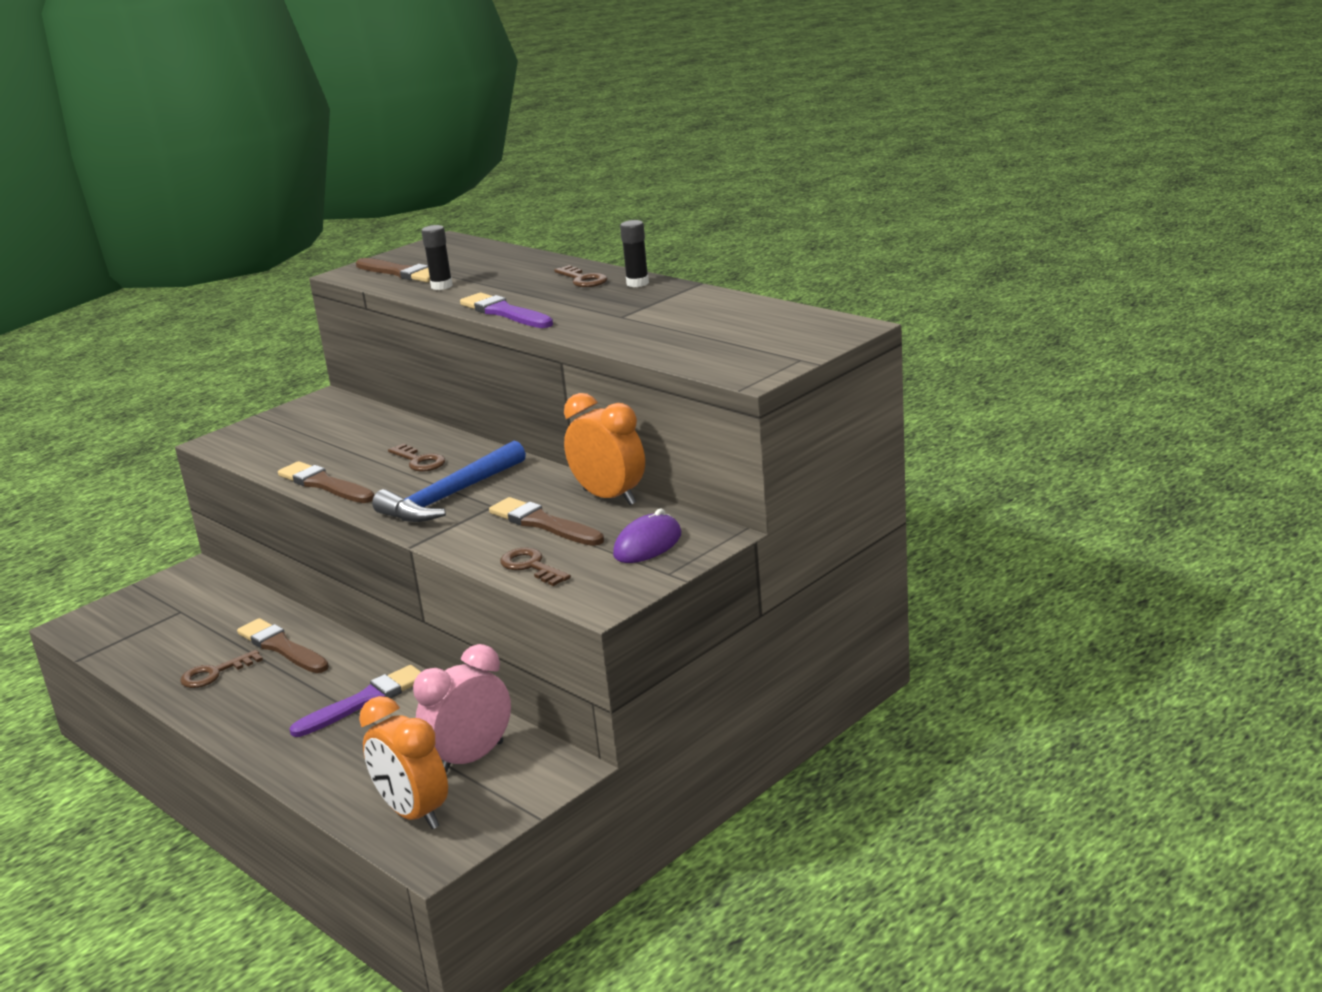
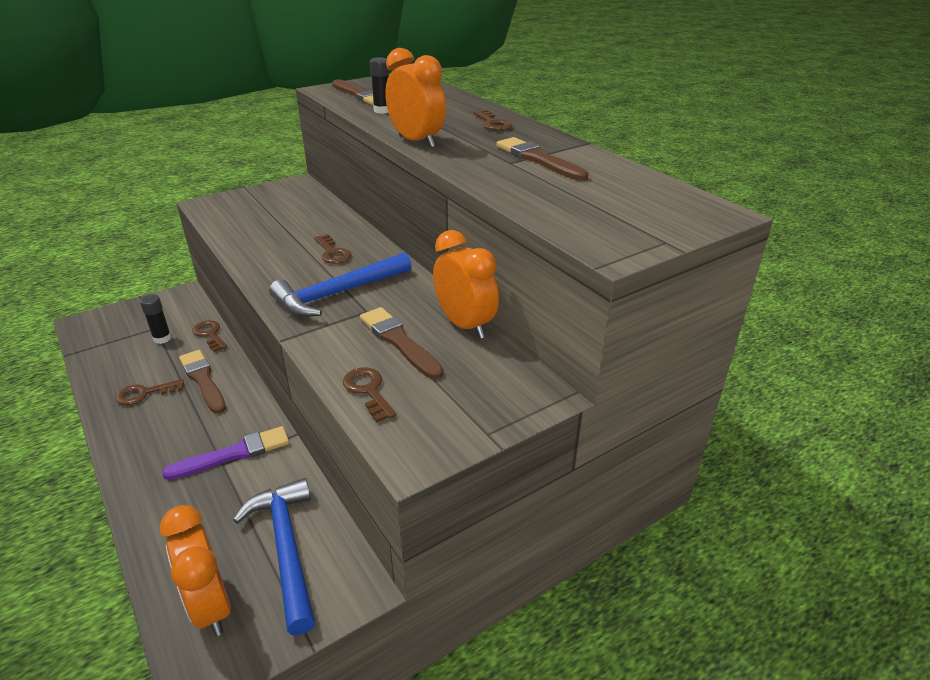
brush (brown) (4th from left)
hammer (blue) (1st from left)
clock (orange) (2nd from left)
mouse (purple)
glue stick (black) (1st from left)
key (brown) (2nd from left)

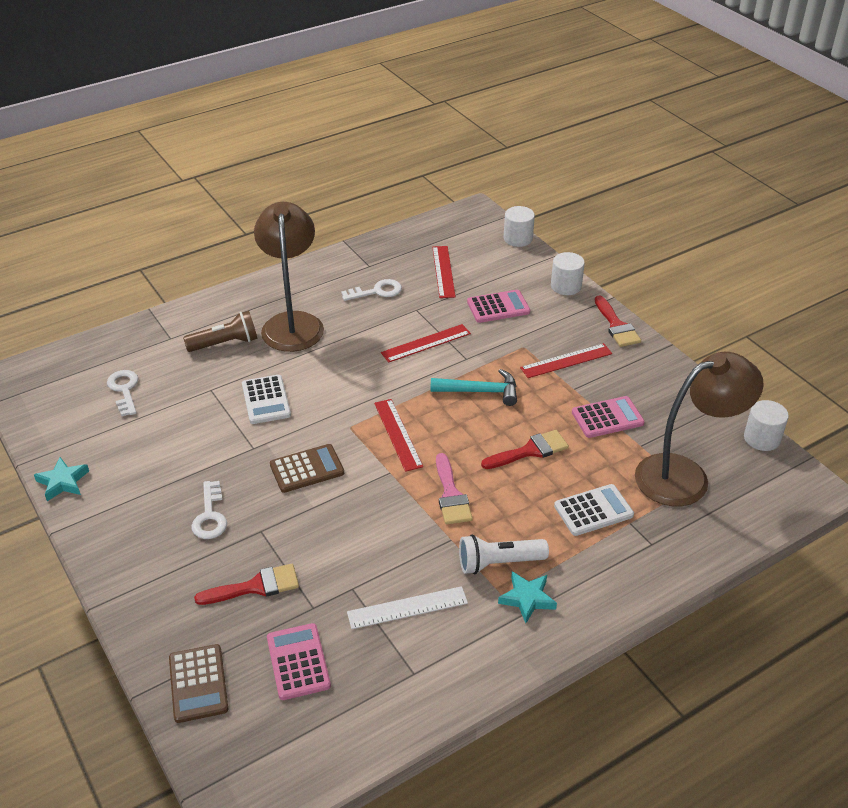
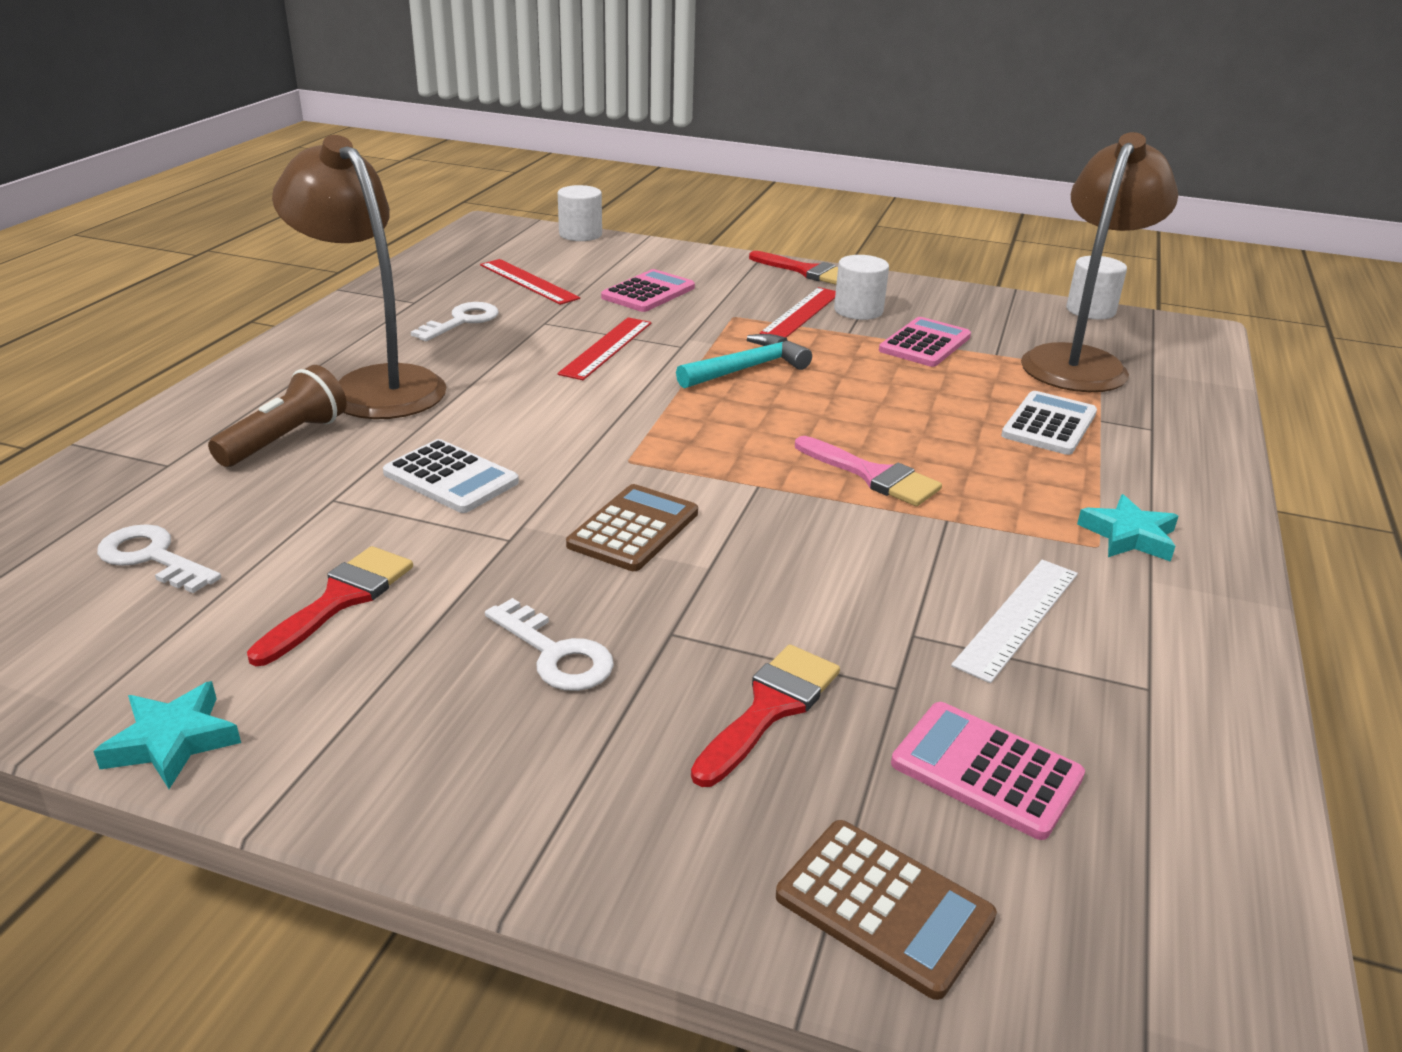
ruler (red) (1st from left in the first image)
flashlight (white)
brush (red) (1st from left)
cylinder (white) (2nd from left)

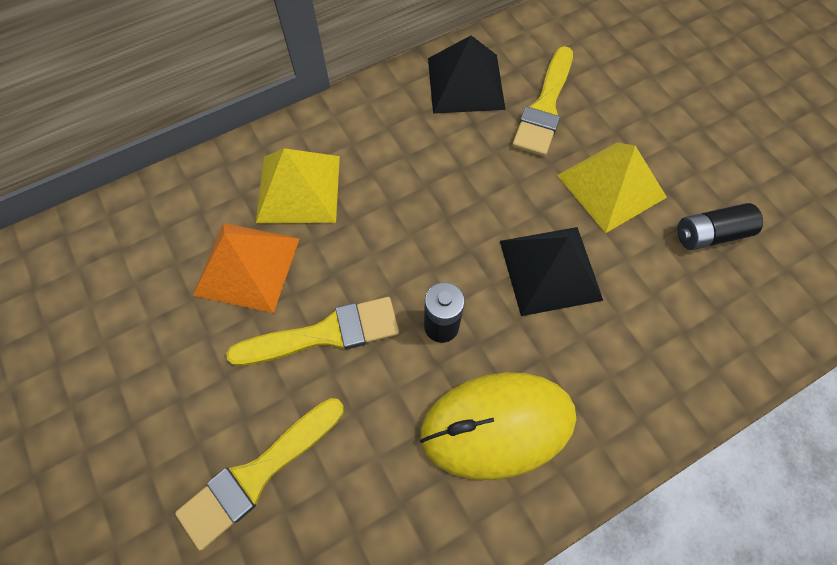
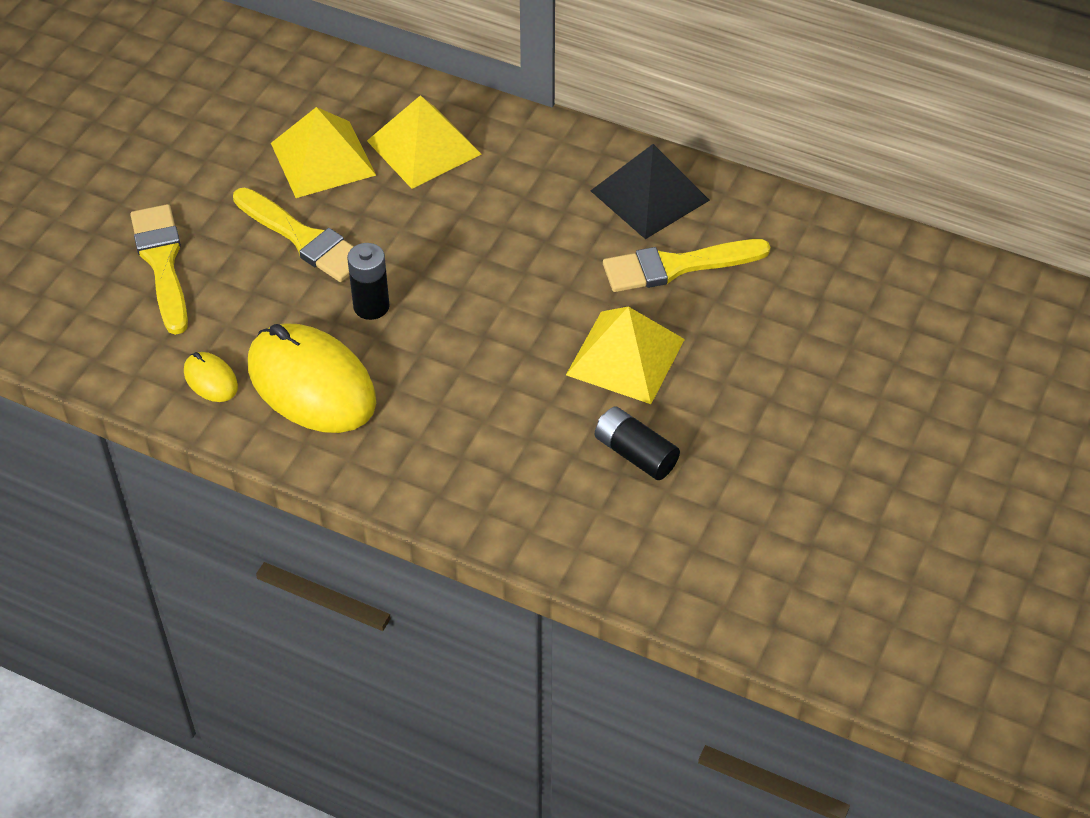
brush (yellow) (1st from left)
pyramid (yellow) (1st from left)
pyramid (black) (2nd from left in the first image)
mouse (yellow) (1st from left)

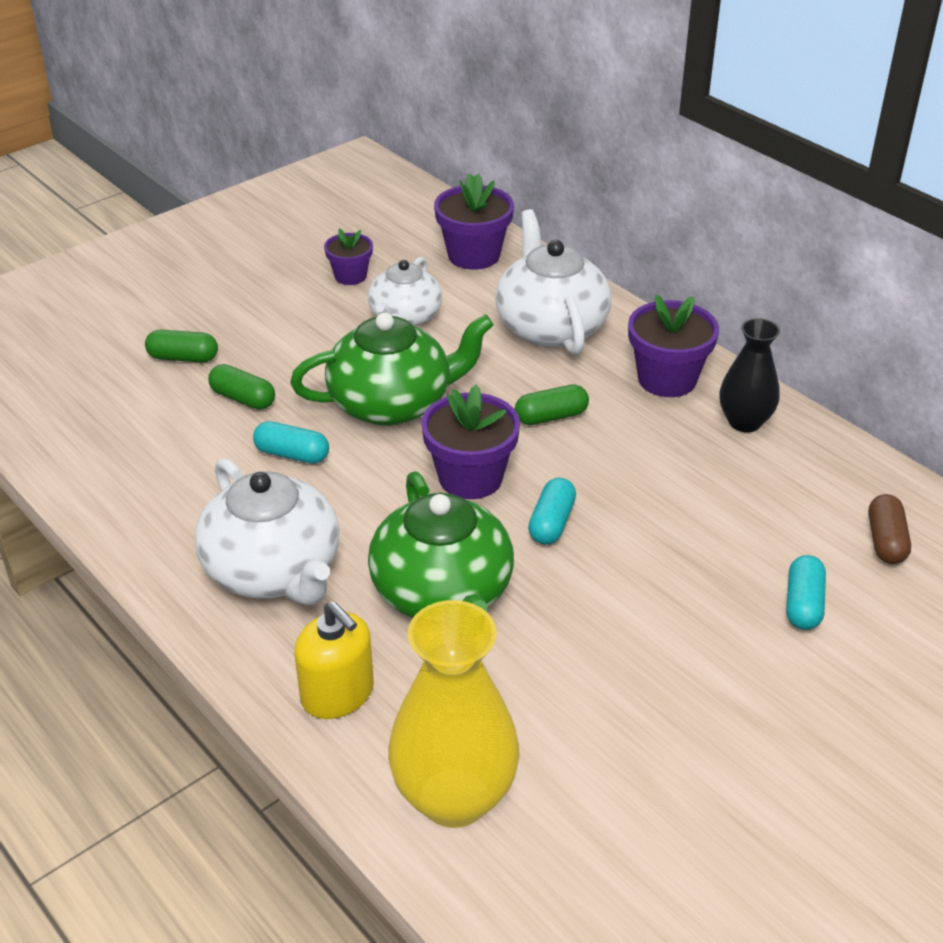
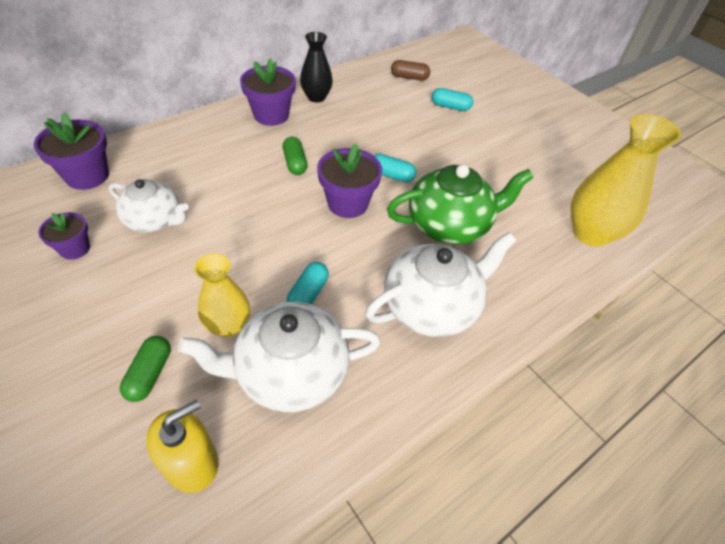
vase (yellow) (1st from left)
teapot (green) (1st from left in the first image)
soap dispenser (yellow)
teapot (white) (2nd from left)

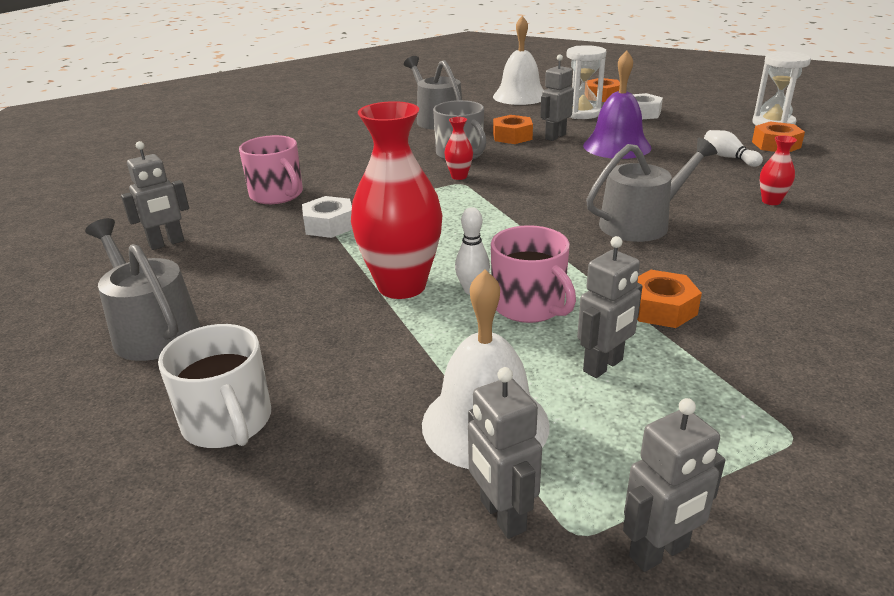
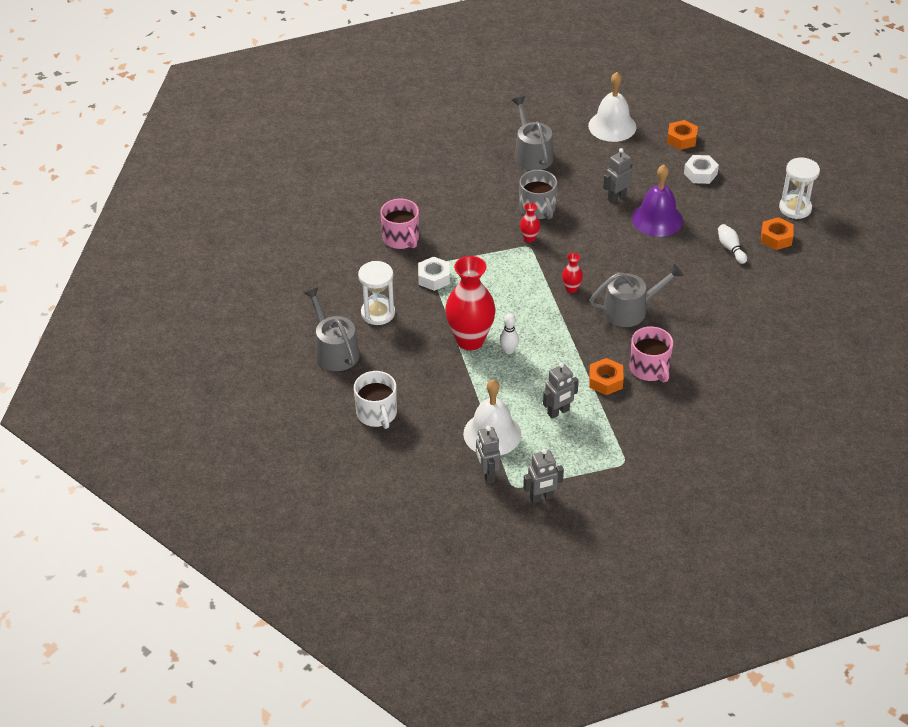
robot (grey) (1st from left in the first image)
mug (pink) (2nd from left)
nut (orange) (1st from left in the first image)
hourglass (white) (1st from left)
vase (red) (3rd from left)

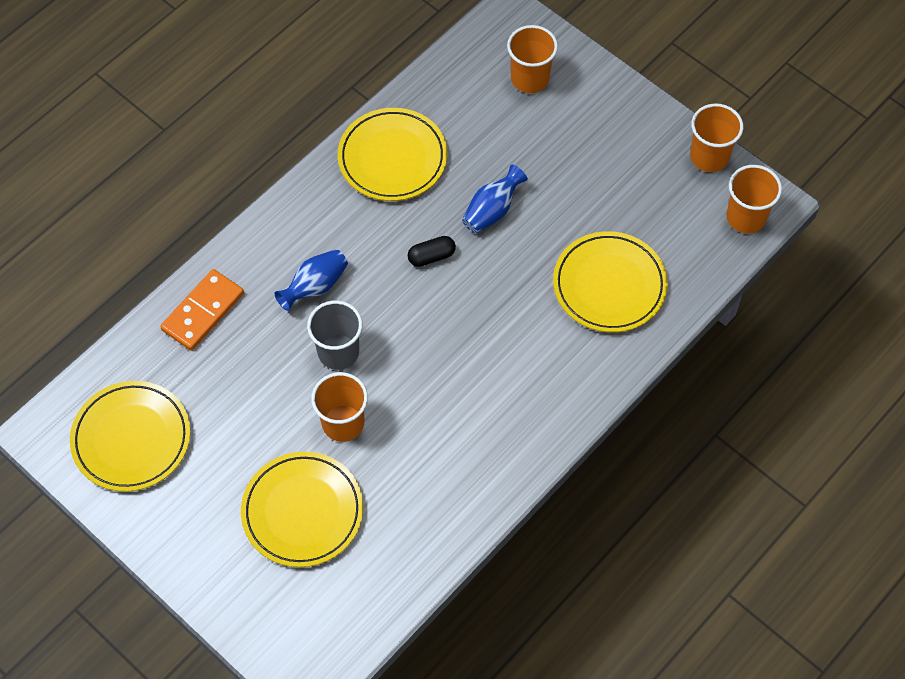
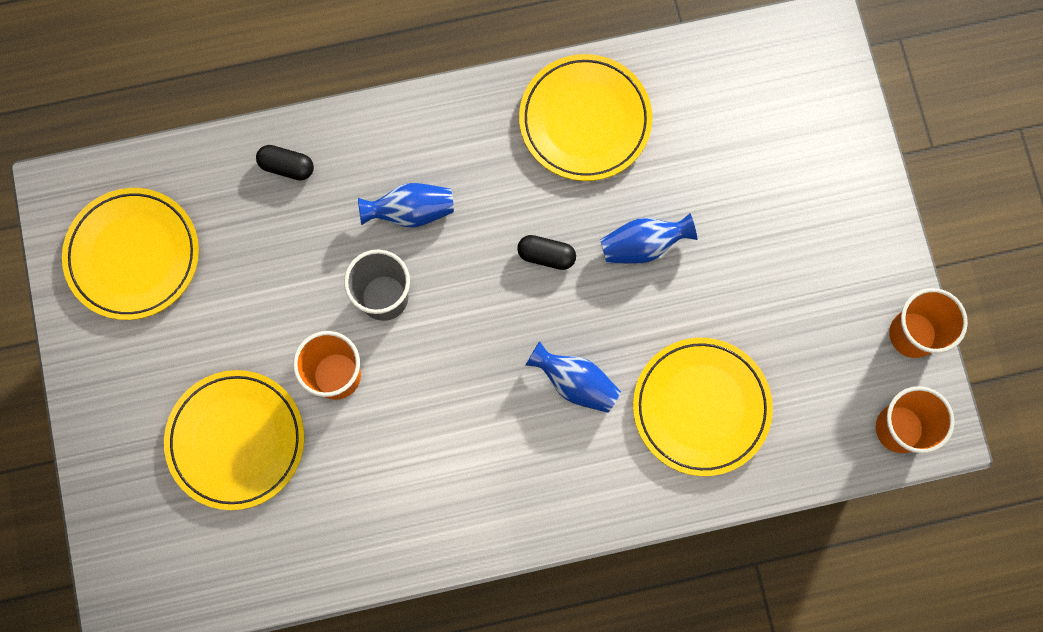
capsule (black) (1st from left)
cup (orange) (2nd from left in the first image)
vase (blue) (2nd from left)

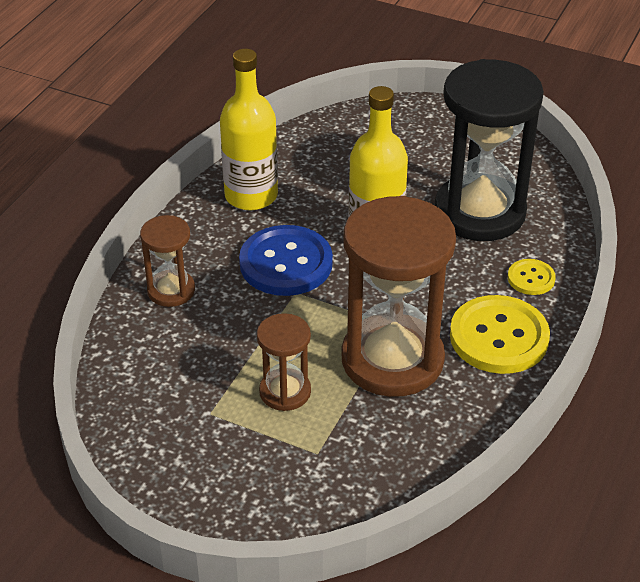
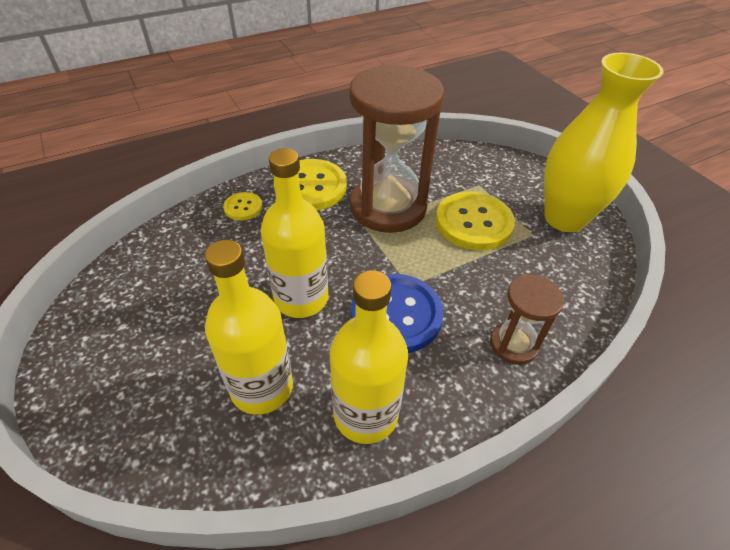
button (yellow) (3rd from left)
hourglass (black)
bottle (yellow) (1st from left)
vase (yellow)

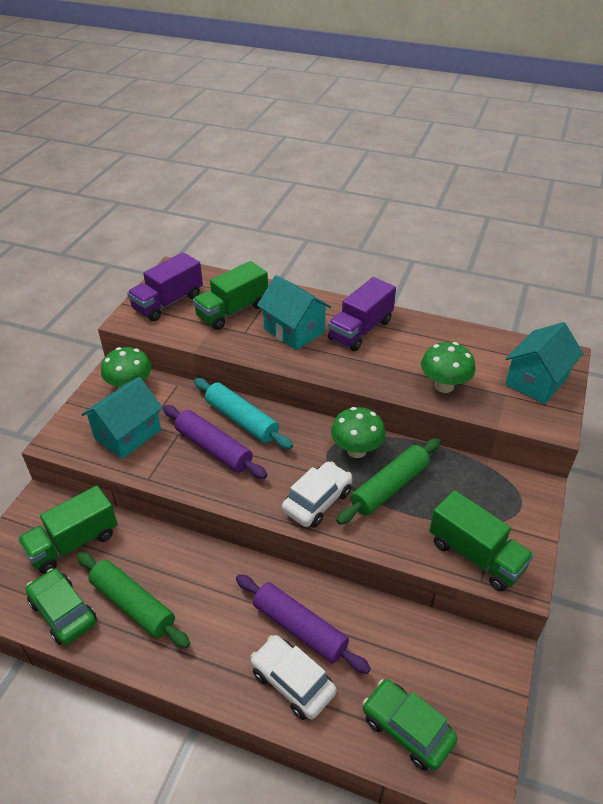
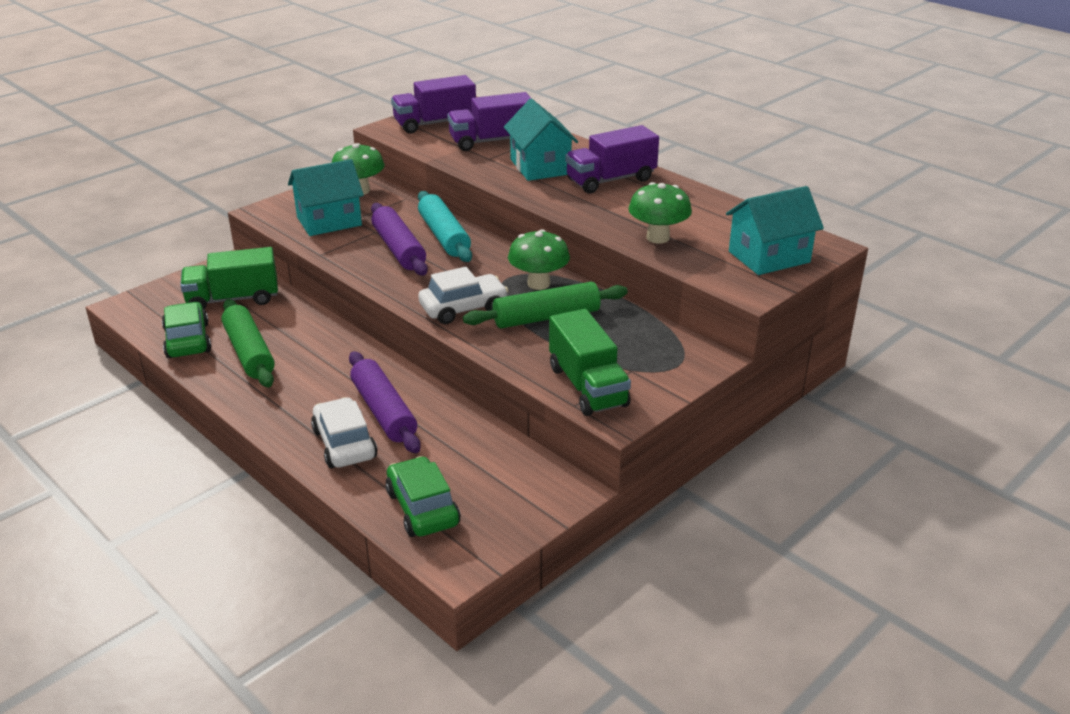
truck (purple) (2nd from left)

